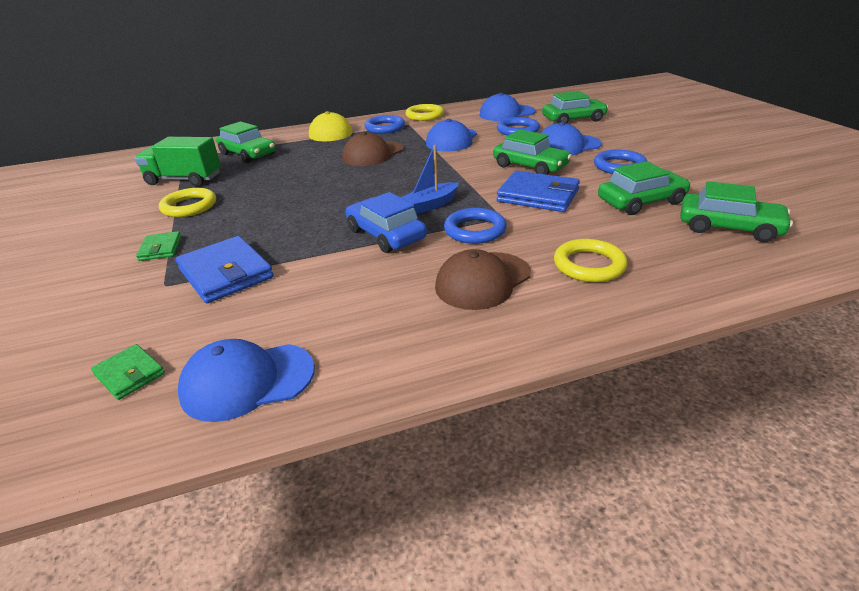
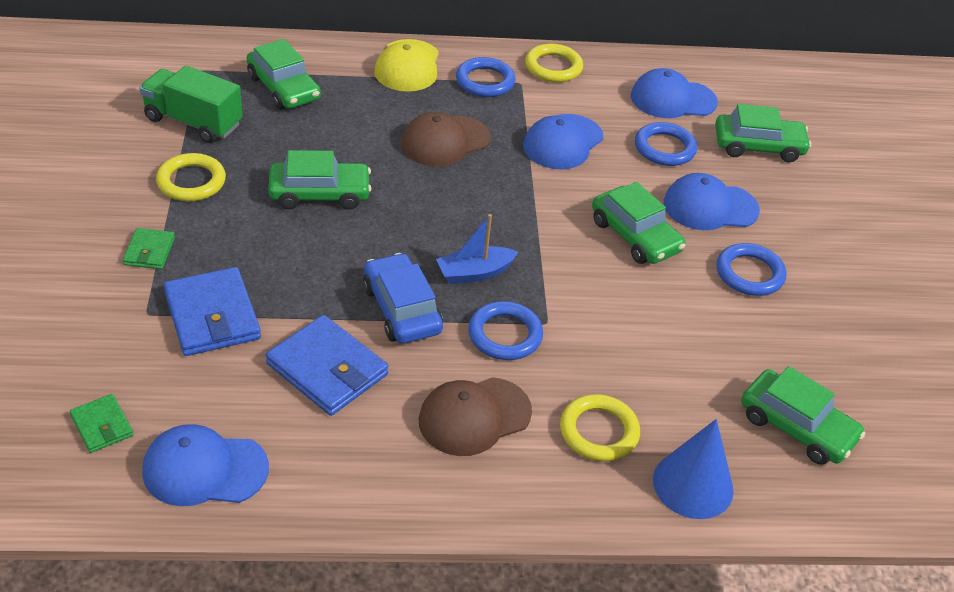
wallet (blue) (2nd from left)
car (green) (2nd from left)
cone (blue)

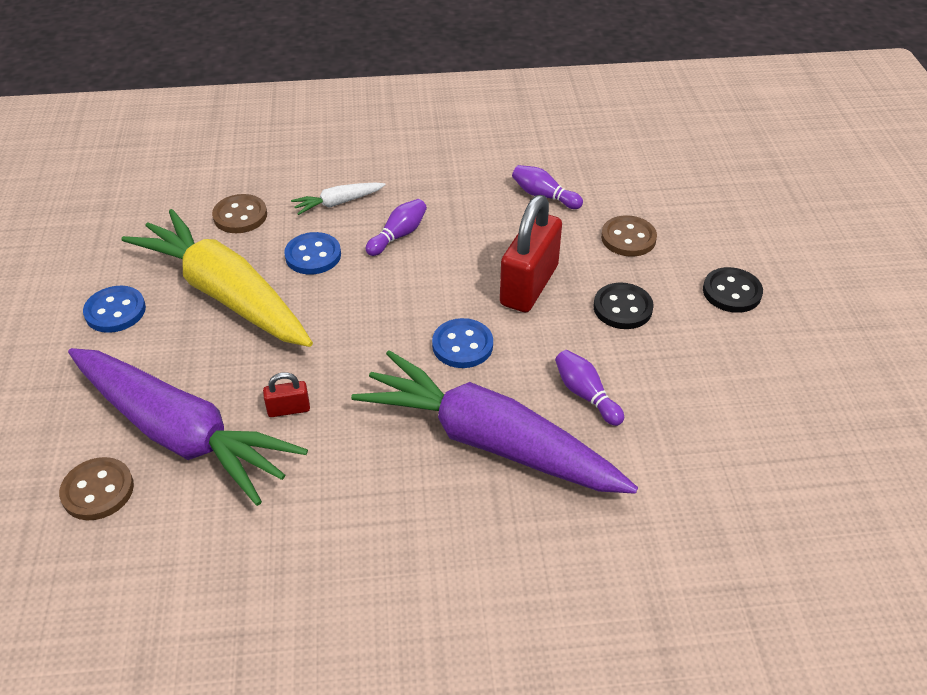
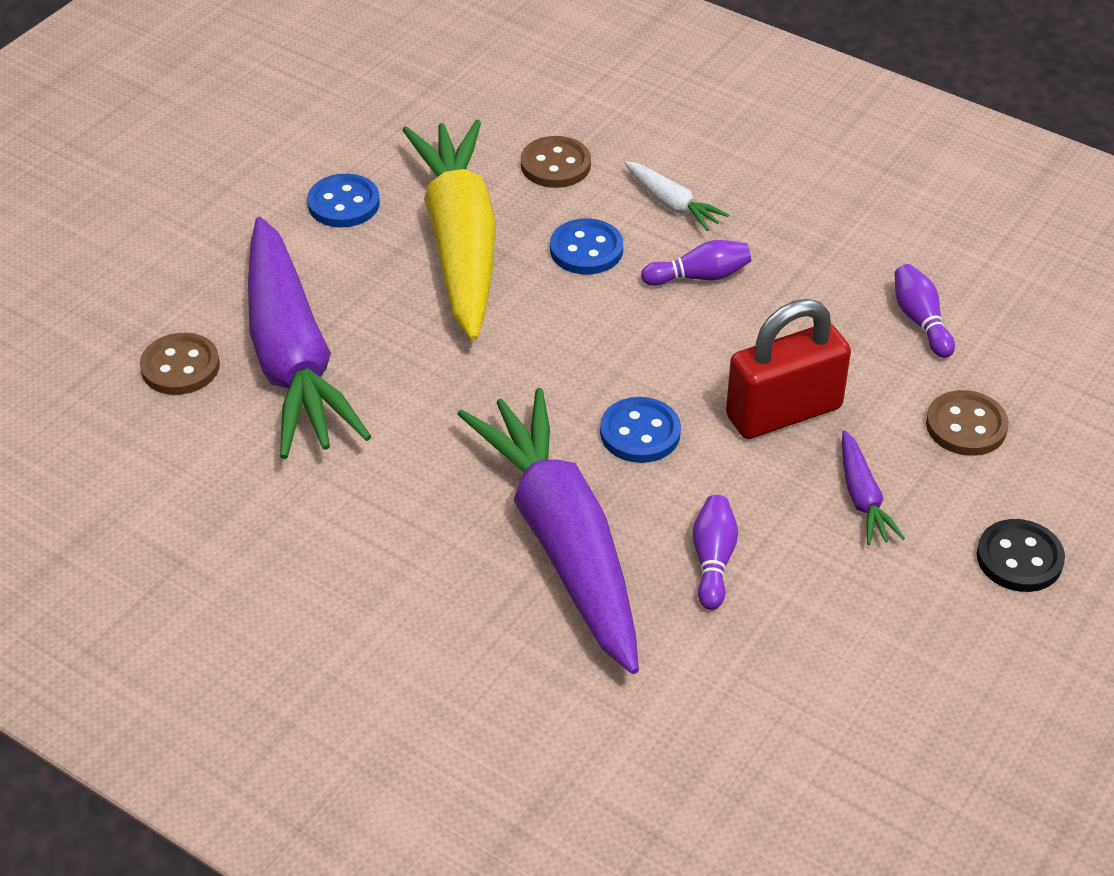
padlock (red) (1st from left in the first image)
carrot (white)
carrot (purple) (3rd from left)

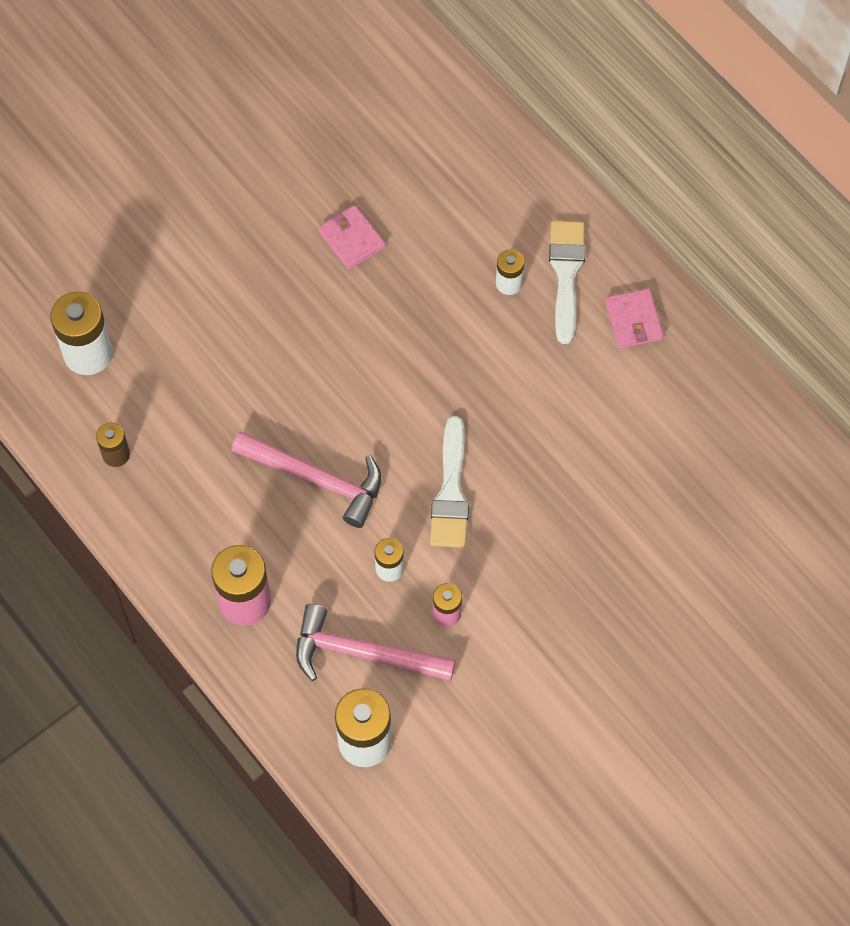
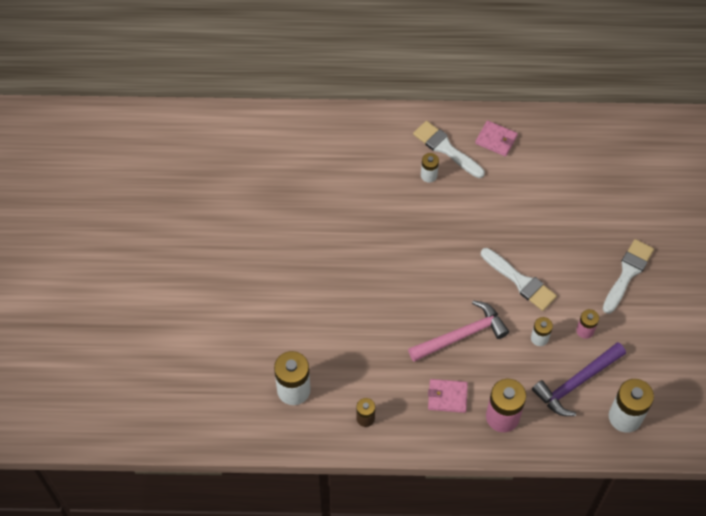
hammer (purple)
wallet (pink) (1st from left)
brush (white) (3rd from left)

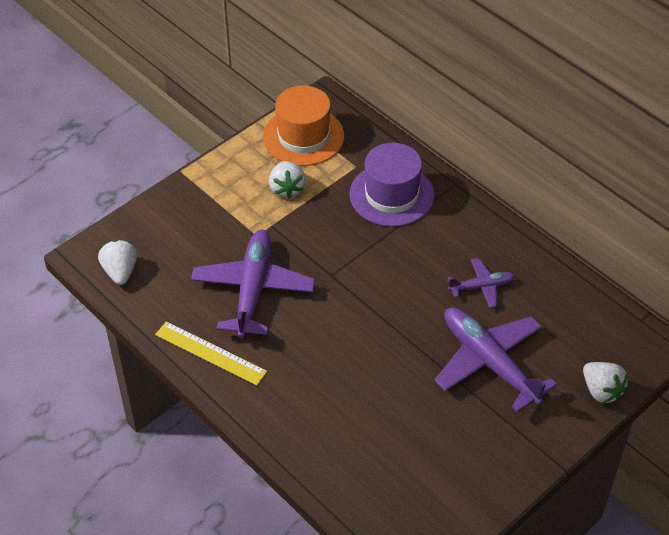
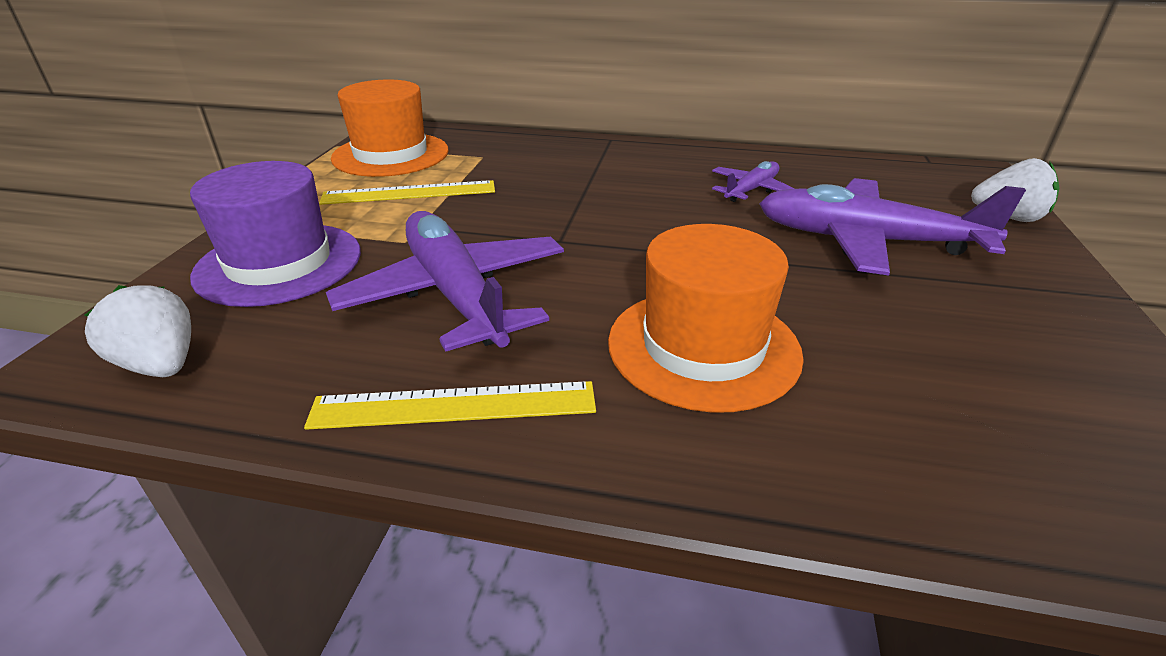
ruler (yellow) (1st from left)
hat (purple)
hat (orange) (2nd from left)

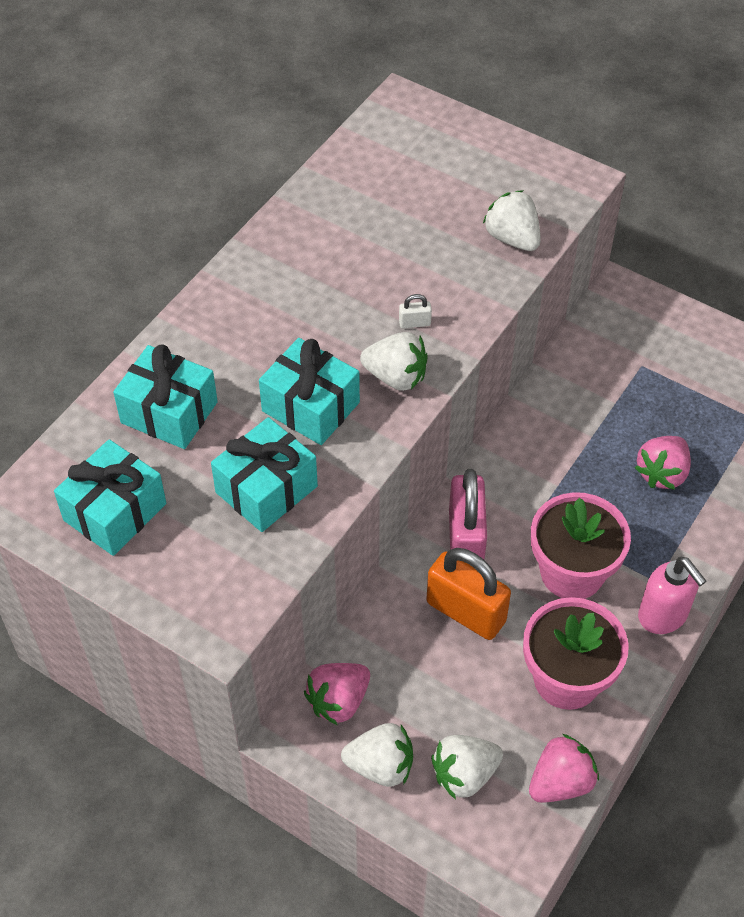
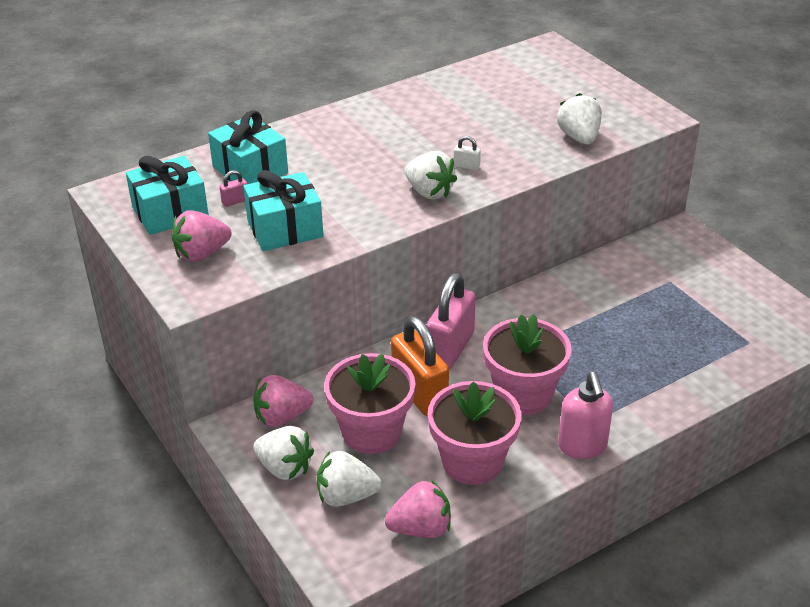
gift (turquoise) (4th from left in the first image)
strawberry (pink) (1st from left)
padlock (pink) (1st from left)
flower pot (pink) (1st from left)

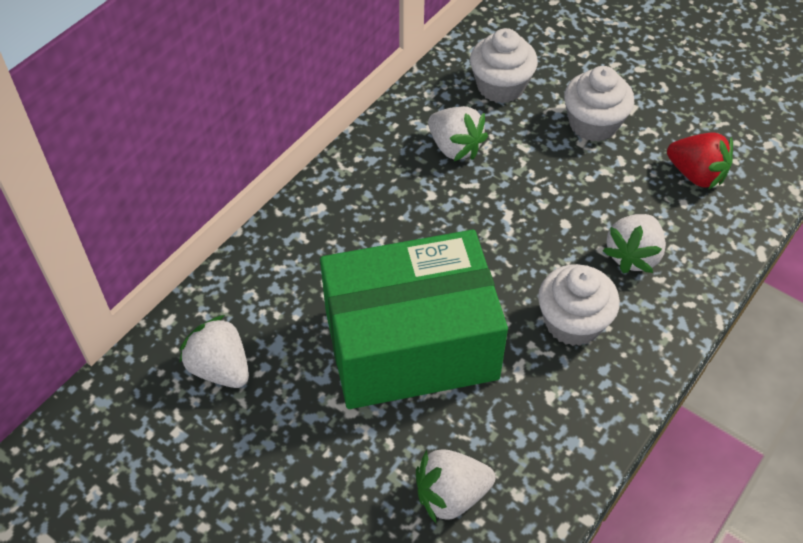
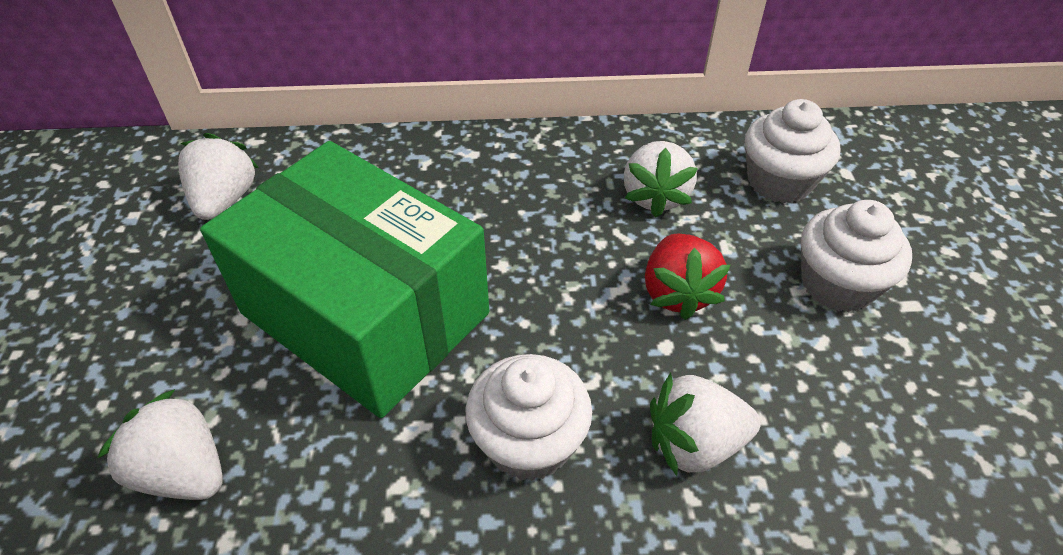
strawberry (red)

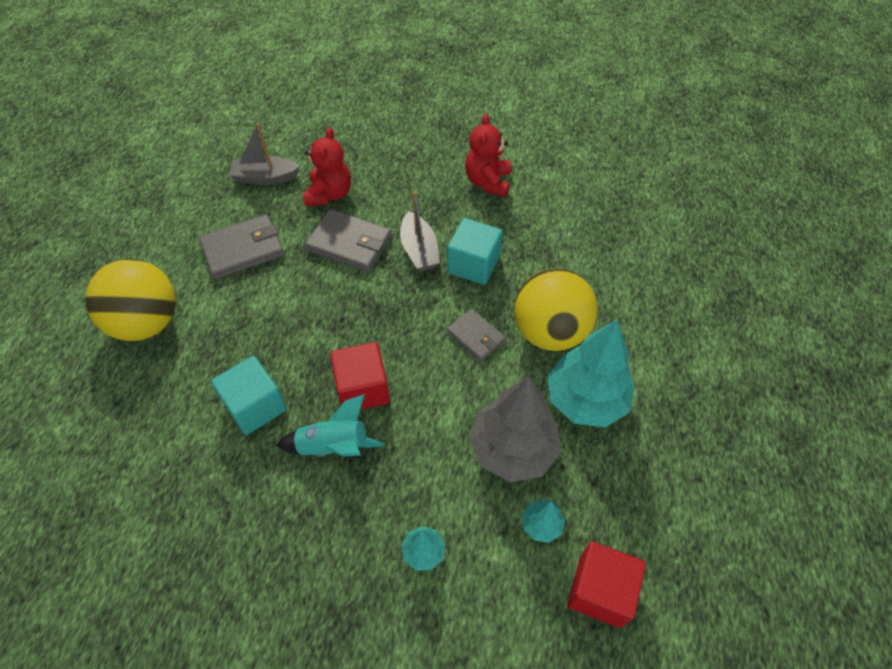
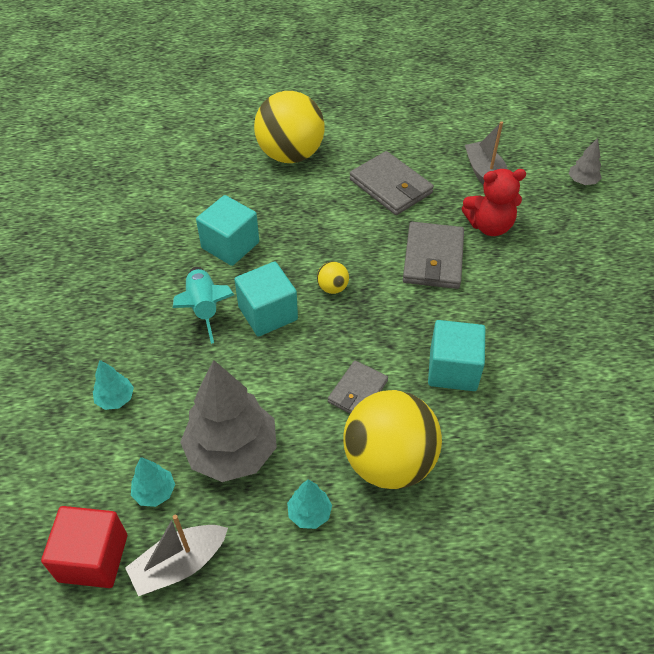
cube (turquoise) (2nd from left)
boat (grey) (1st from left)
teddy bear (red) (2nd from left in the first image)
tree (turquoise) (3rd from left)
ball (yellow) (2nd from left)
tree (grey) (2nd from left)

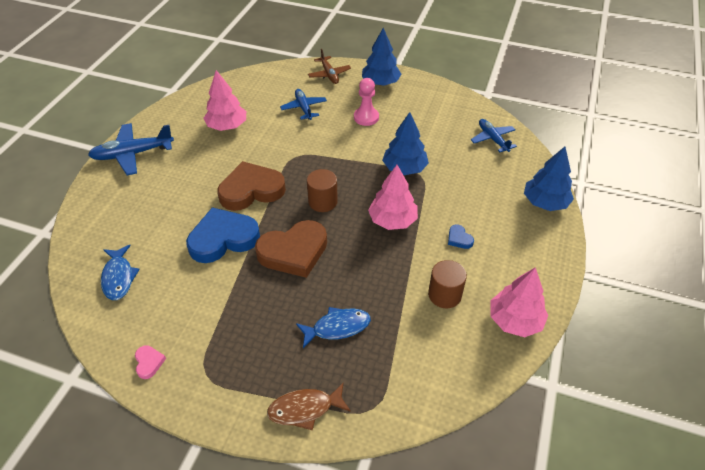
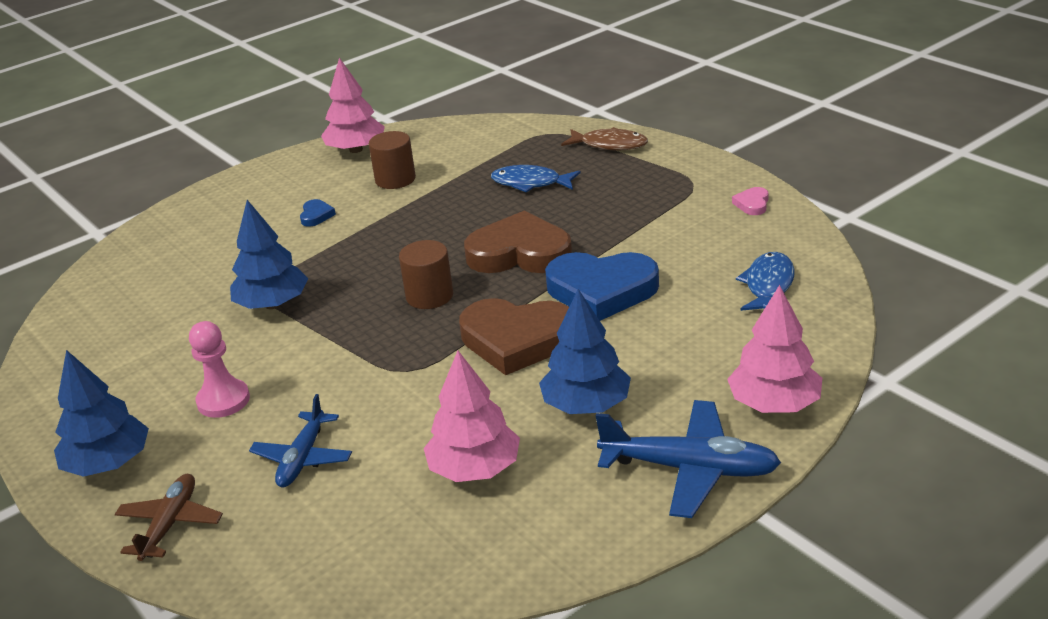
tree (pink) (3rd from left)
plane (blue) (3rd from left in the first image)
tree (blue) (3rd from left)

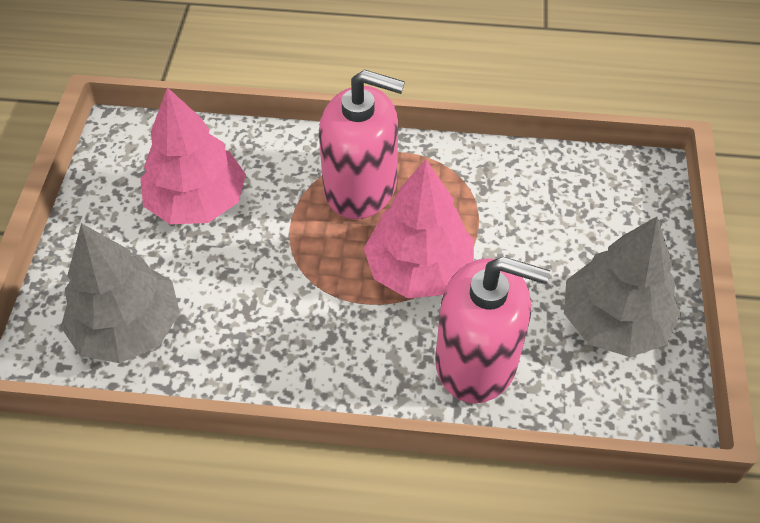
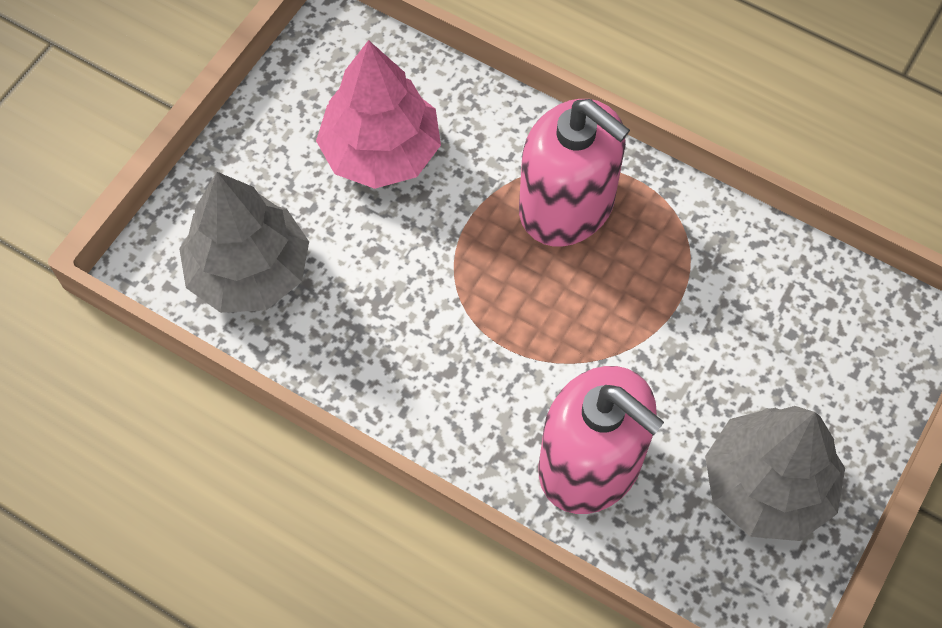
tree (pink) (2nd from left in the first image)

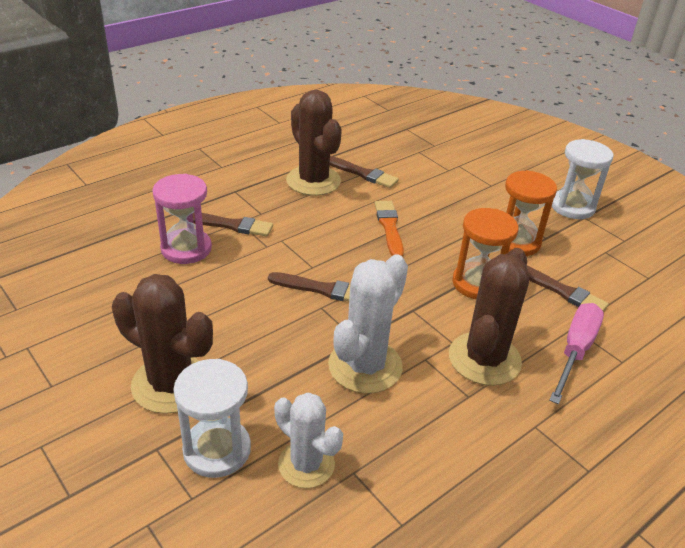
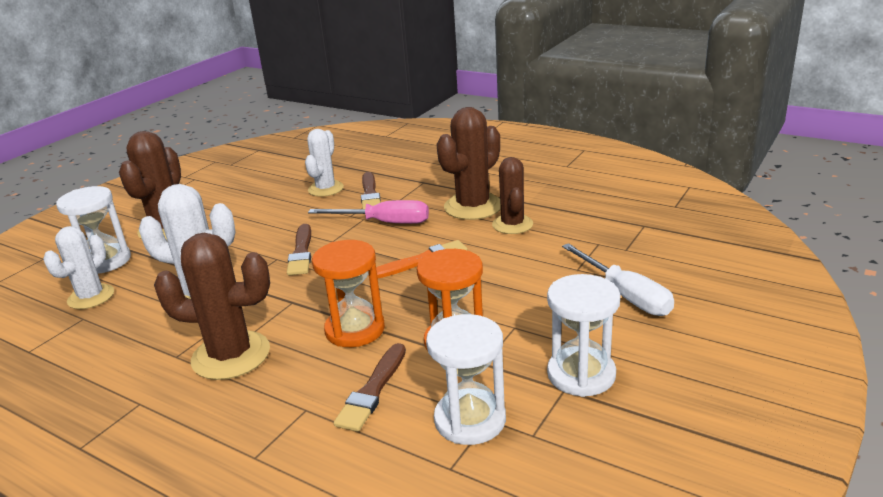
cactus (white) (3rd from left)
cactus (brown) (4th from left)
screwdriver (pink)
hourglass (white) (2nd from left)
screwdriver (white)

